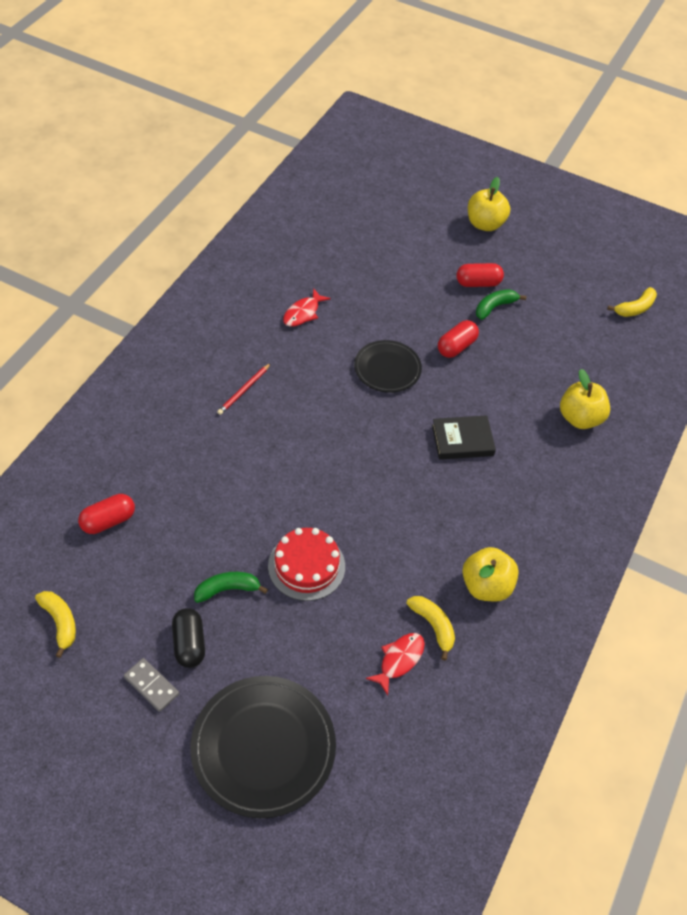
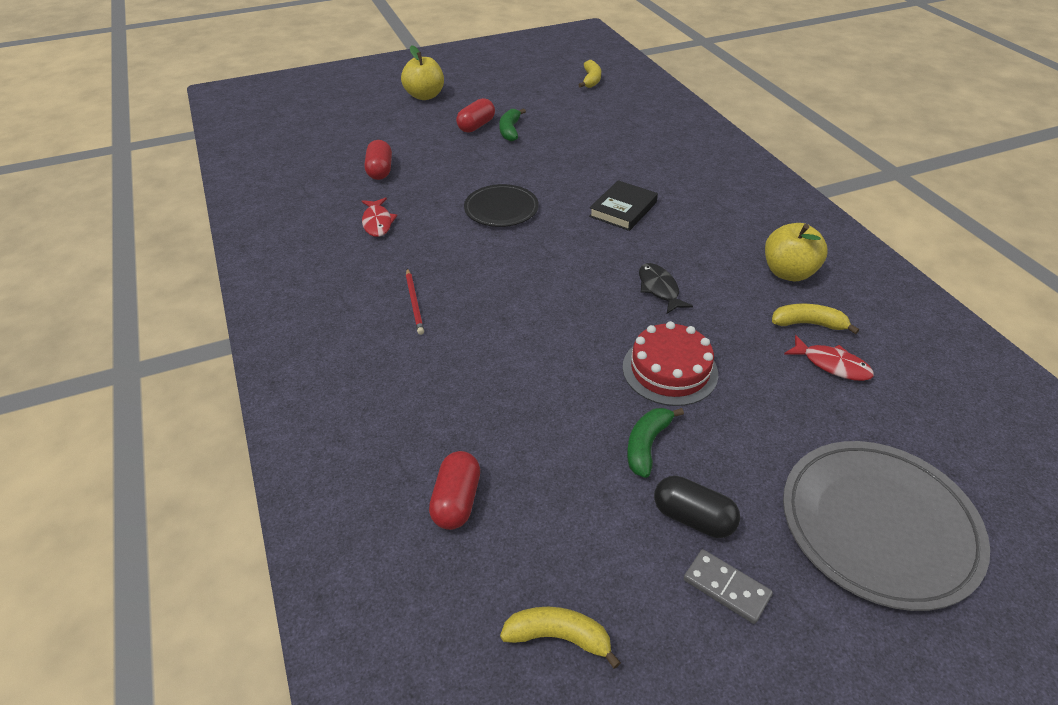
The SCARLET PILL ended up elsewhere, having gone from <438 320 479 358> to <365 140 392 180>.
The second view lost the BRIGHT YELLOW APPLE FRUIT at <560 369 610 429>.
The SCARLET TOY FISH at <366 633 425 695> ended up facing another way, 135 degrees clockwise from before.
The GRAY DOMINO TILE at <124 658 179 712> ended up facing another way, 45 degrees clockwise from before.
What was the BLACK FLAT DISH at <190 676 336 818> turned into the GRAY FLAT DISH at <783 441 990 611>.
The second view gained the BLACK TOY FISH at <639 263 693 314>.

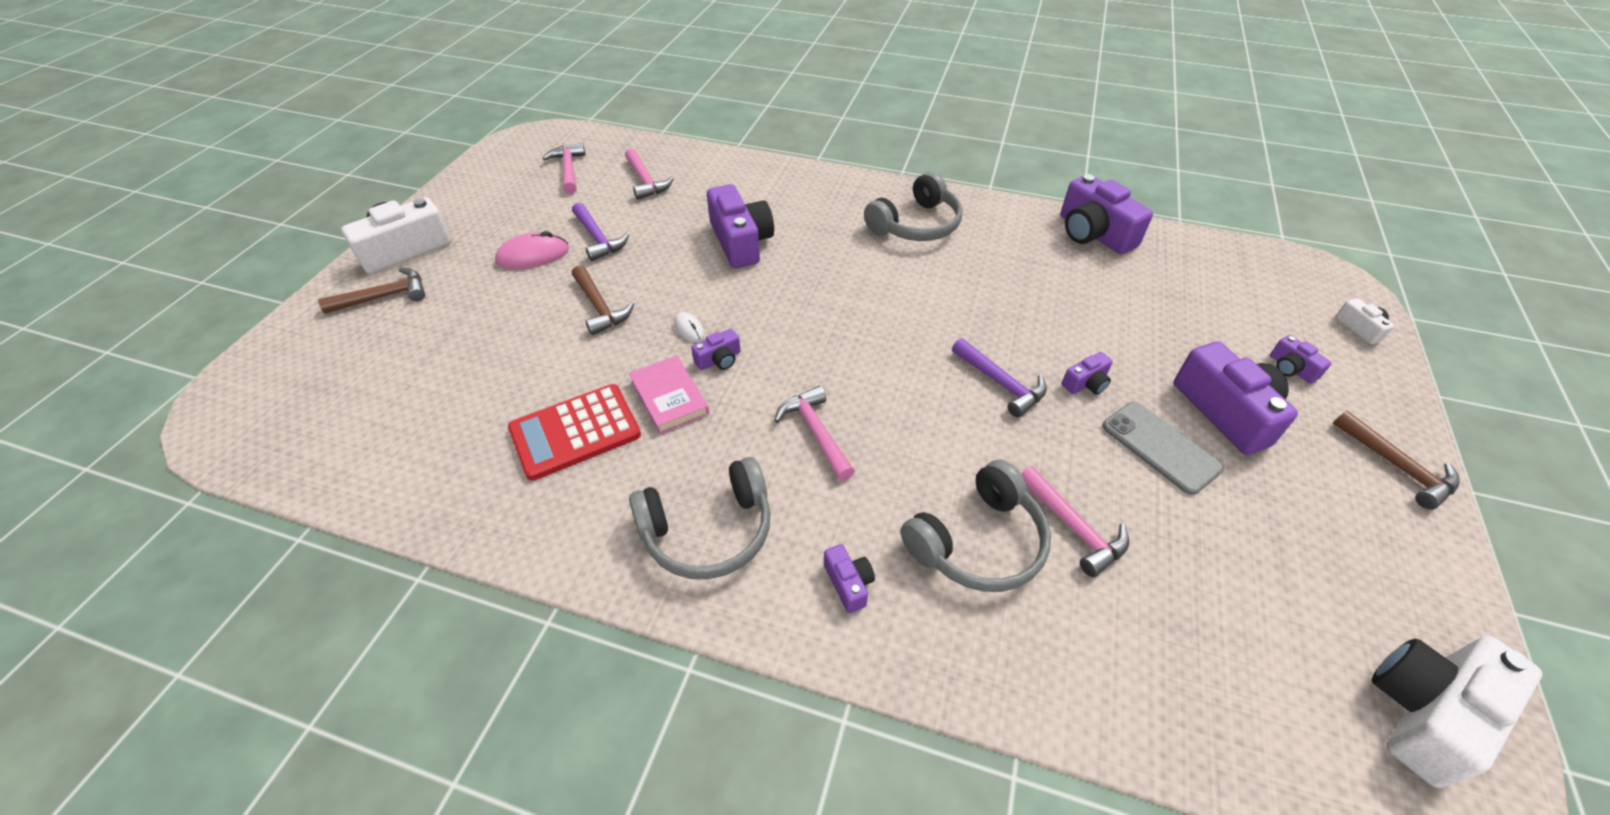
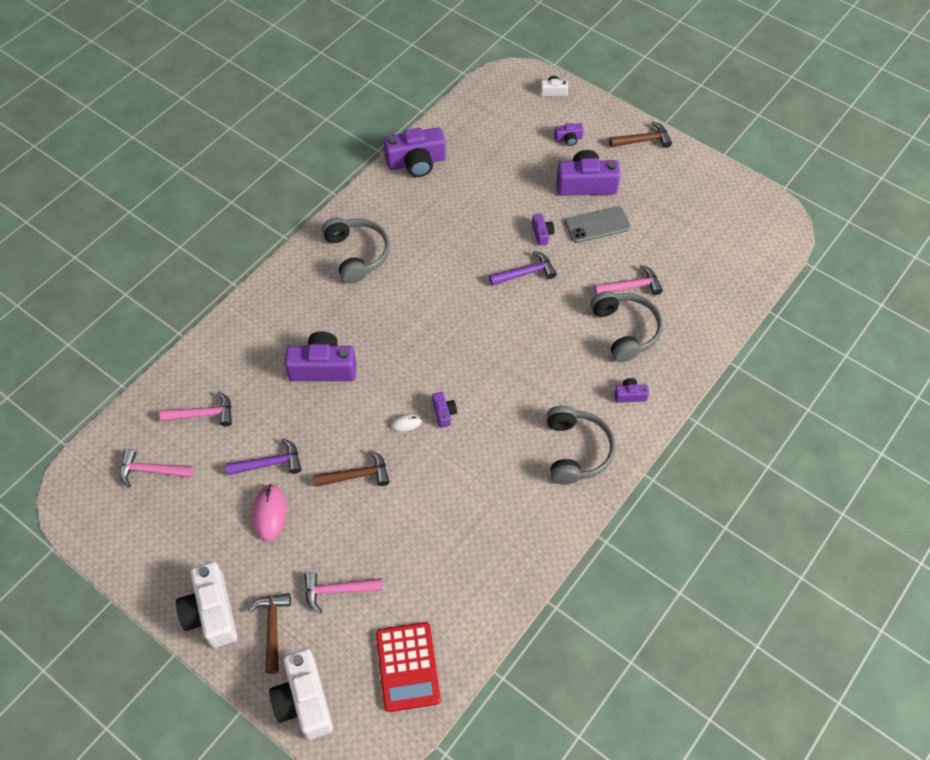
The second view lost the ROSY BOOK at <629 355 709 434>.
The SCARLET CALCULATOR ended up elsewhere, having gone from <508 384 641 481> to <376 622 441 712>.
The ROSY CARPENTER'S HAMMER ended up elsewhere, having gone from <774 386 855 481> to <305 572 383 613>.
The PURE WHITE COMPACT CAMERA ended up elsewhere, having gone from <1372 636 1542 788> to <269 649 333 740>.

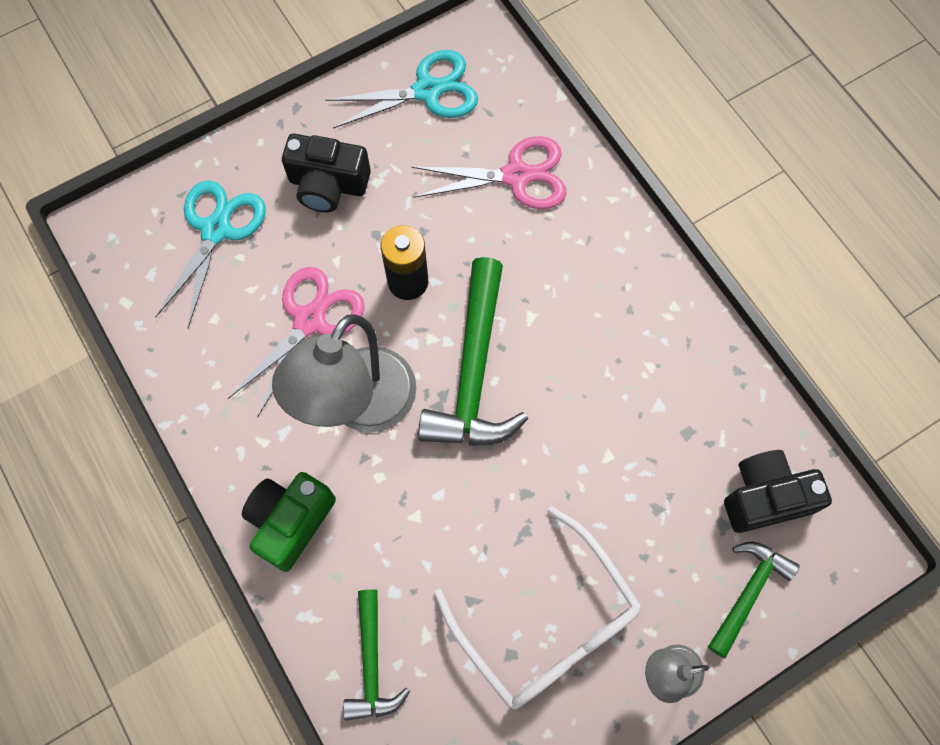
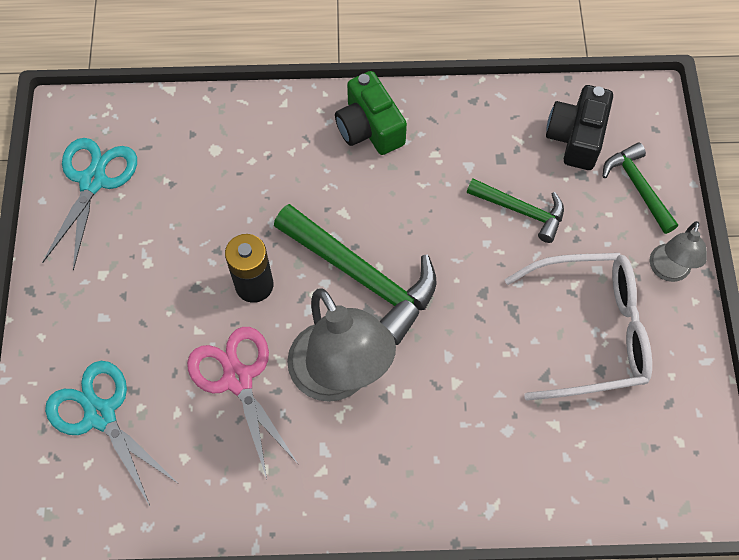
The second view lost the BLACK COMPACT CAMERA at <282 134 371 212>.
The second view lost the ROSY SCISSORS at <411 136 567 209>.
The LEAF-GREEN COMPACT CAMERA ended up elsewhere, having gone from <242 472 336 572> to <335 71 407 155>.
The LEAF-GREEN CARPENTER'S HAMMER ended up elsewhere, having gone from <343 590 410 721> to <467 179 564 243>.

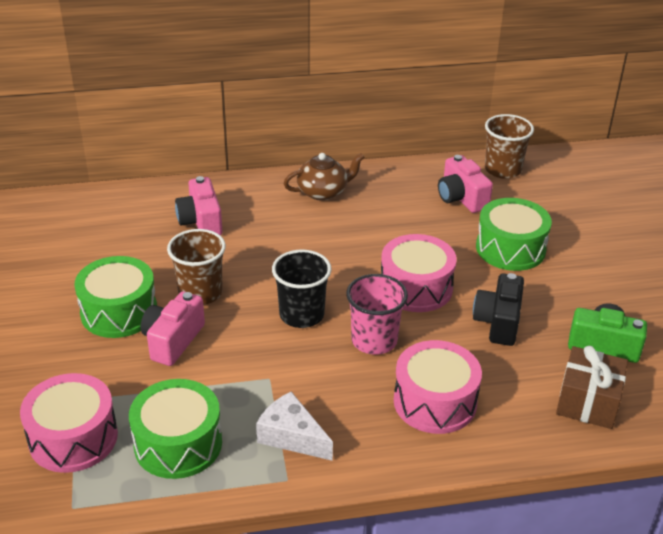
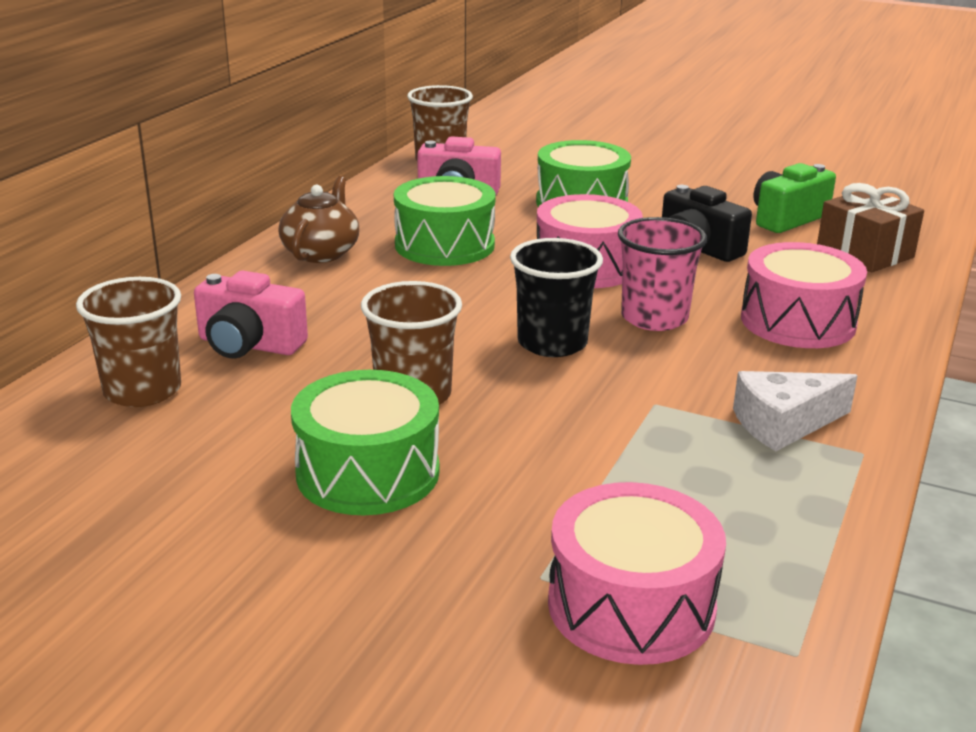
The second view lost the ROSY COMPACT CAMERA at <141 291 205 366>.
The LEAF-GREEN TOY DRUM ended up elsewhere, having gone from <129 379 222 479> to <394 176 496 266>.
The second view gained the RUSSET BEAKER at <76 277 181 407>.

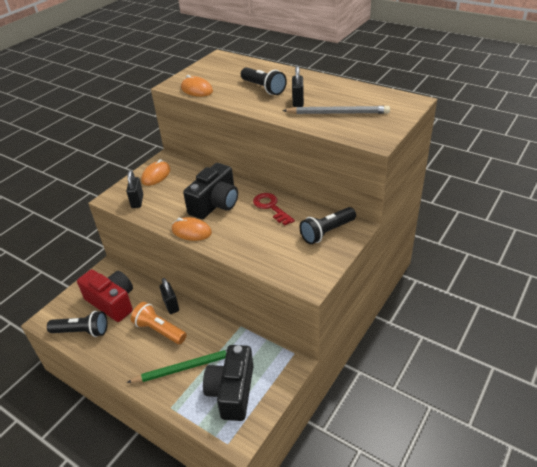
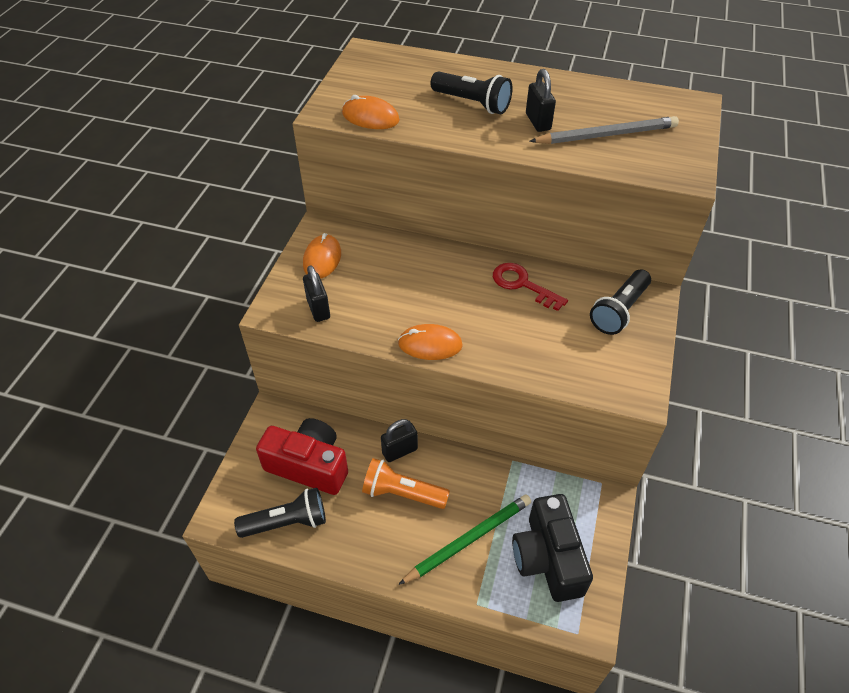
The second view lost the BLACK COMPACT CAMERA at <183 163 238 219>.
The BLACK SMALL LOCK at <160 278 179 314> ended up facing another way, 75 degrees counterclockwise from before.

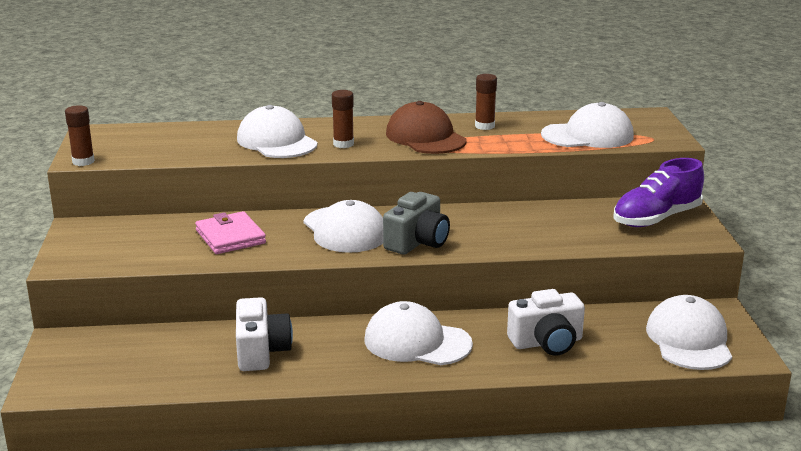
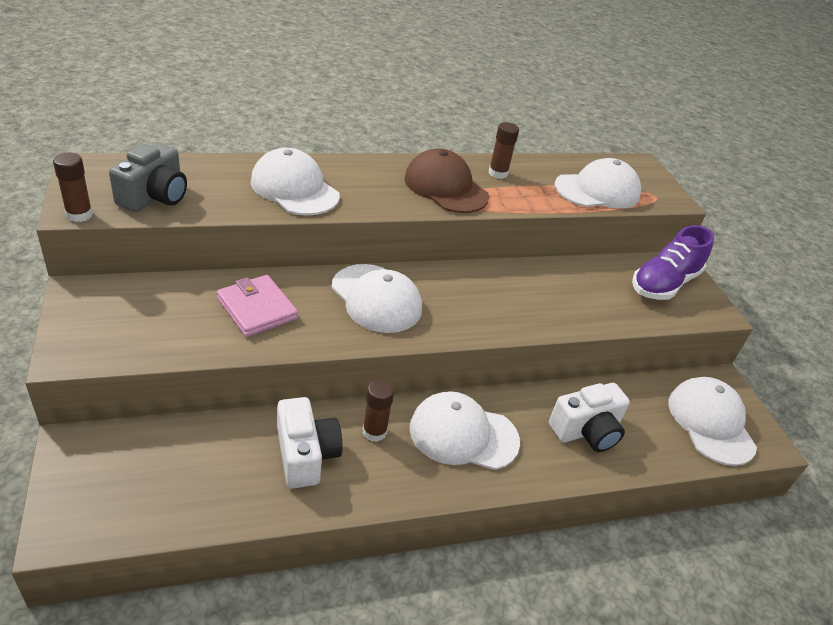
The RUSSET GLUE ended up elsewhere, having gone from <332 90 354 148> to <363 379 394 442>.
The GRAY COMPACT CAMERA ended up elsewhere, having gone from <383 192 450 254> to <109 142 187 212>.

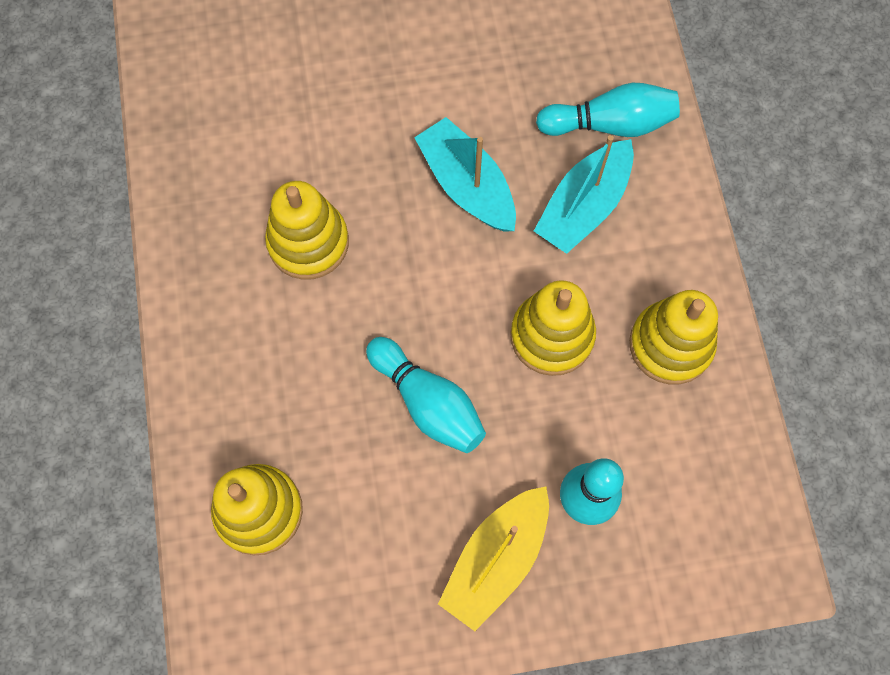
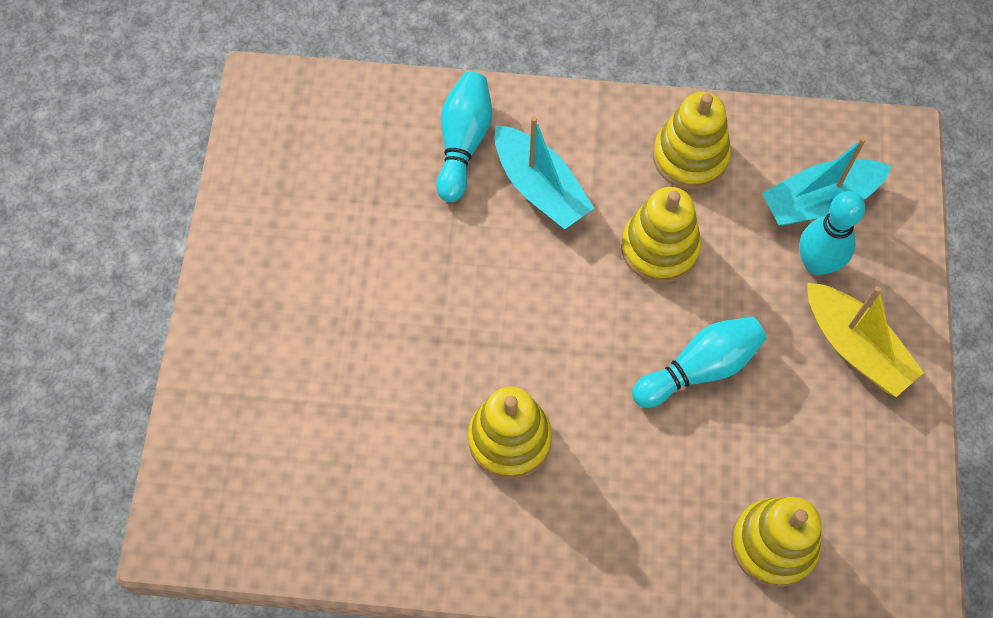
The TEAL TOY BOAT ended up elsewhere, having gone from <414 117 516 232> to <762 137 891 226>.

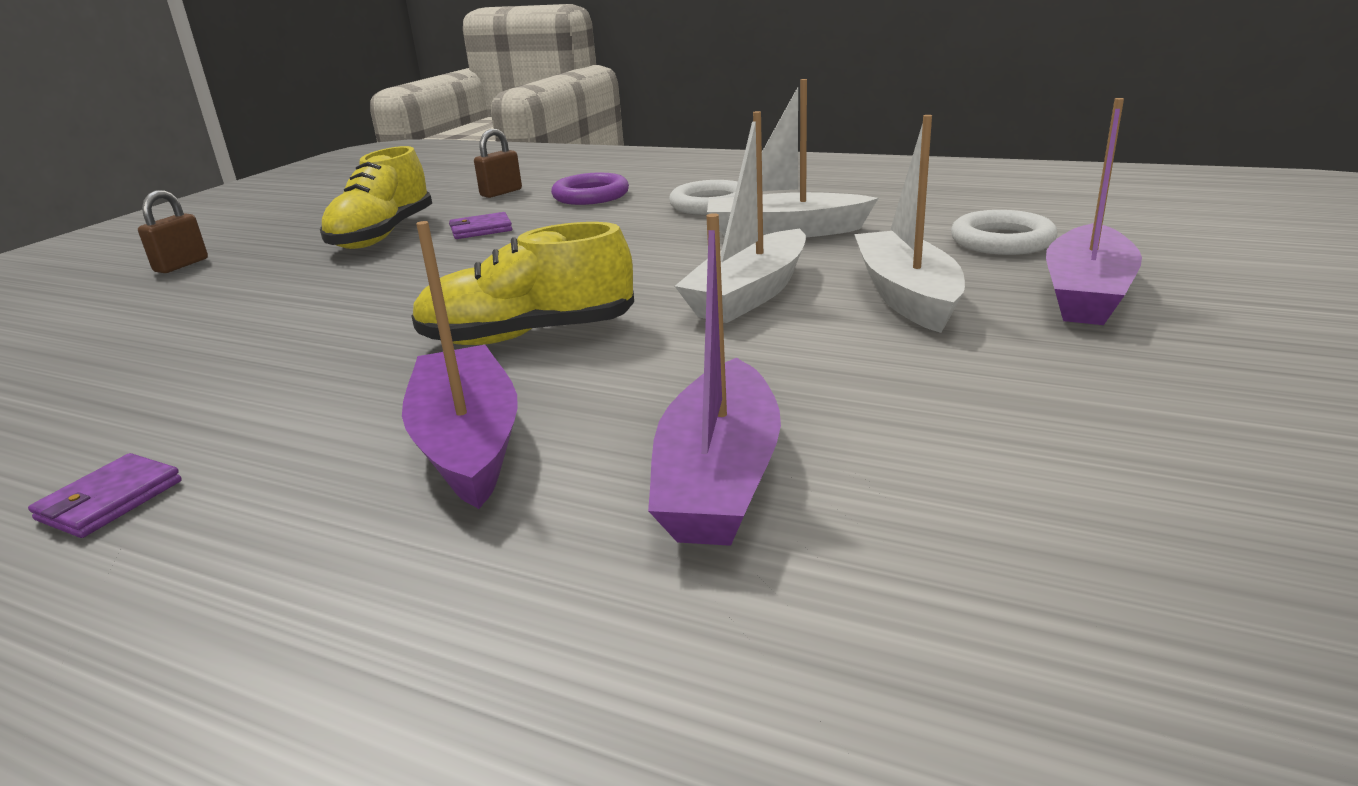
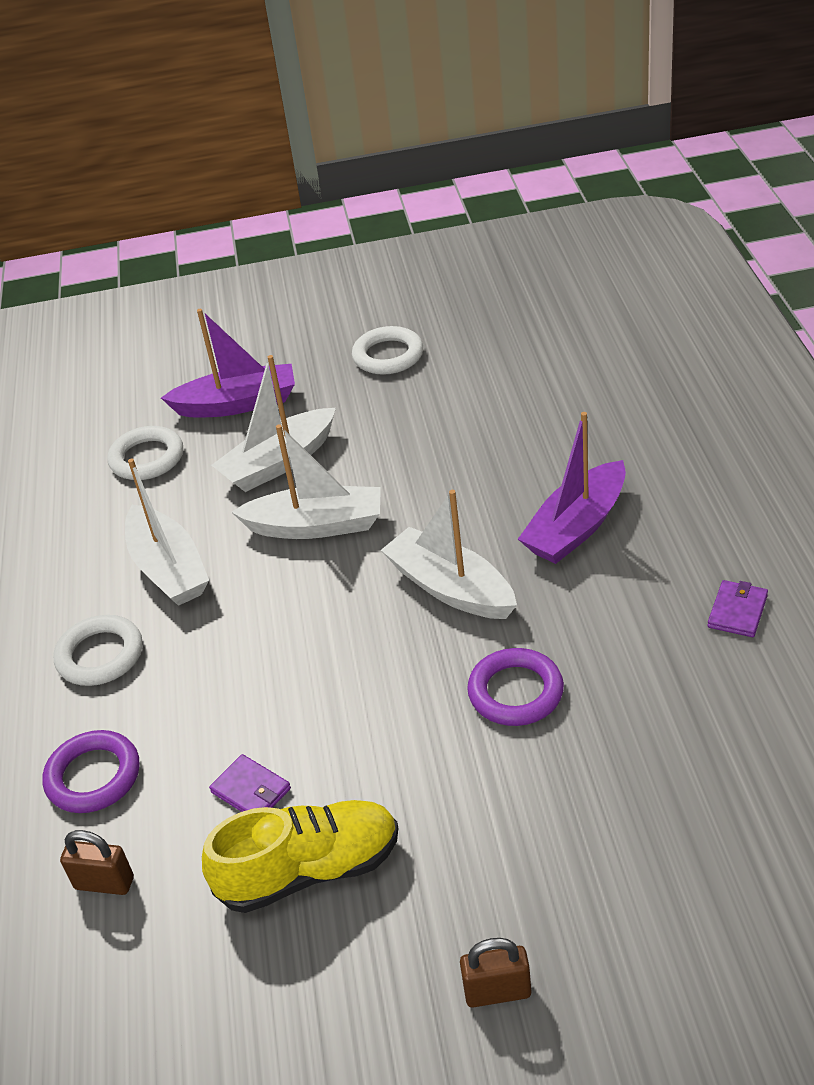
The second view lost the ROYAL PURPLE TOY BOAT at <648 213 781 546>.
Where the BRIGHT YELLOW LACE-UP SHOE stood at <411 222 634 345>, the PURE WHITE TOY BOAT came to stand at <381 490 517 619>.
The ROYAL PURPLE CARD WALLET at <28 453 182 538> ended up facing another way, 60 degrees counterclockwise from before.
The second view gained the PURE WHITE TORUS at <352 326 423 375>.
The second view gained the ROYAL PURPLE TORUS at <467 648 564 726>.

